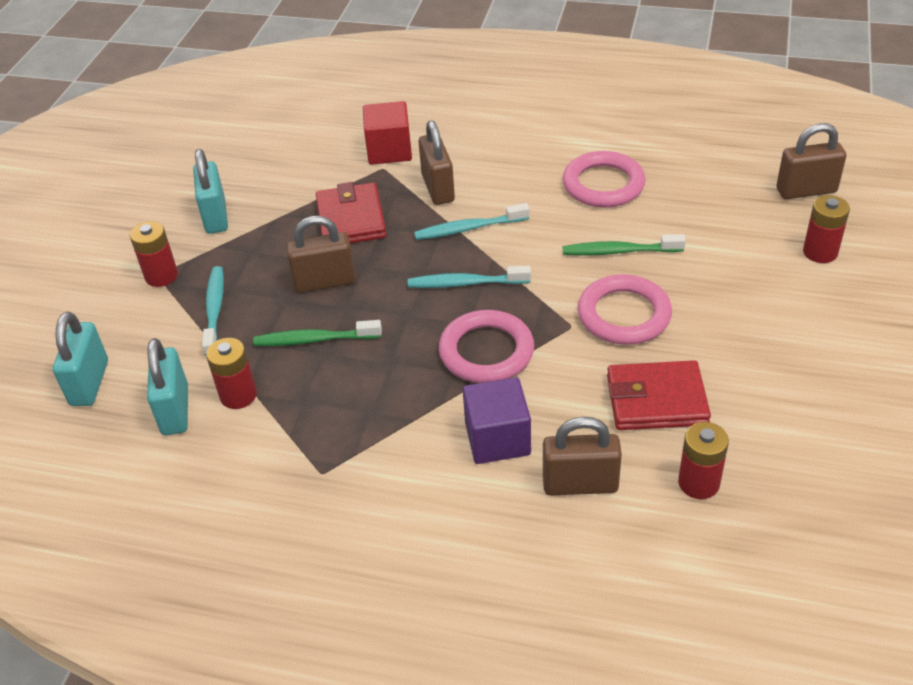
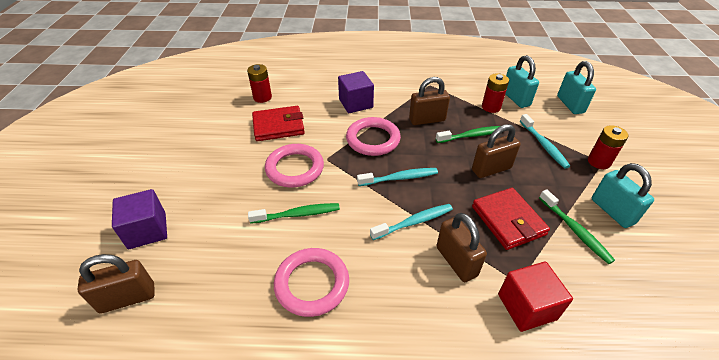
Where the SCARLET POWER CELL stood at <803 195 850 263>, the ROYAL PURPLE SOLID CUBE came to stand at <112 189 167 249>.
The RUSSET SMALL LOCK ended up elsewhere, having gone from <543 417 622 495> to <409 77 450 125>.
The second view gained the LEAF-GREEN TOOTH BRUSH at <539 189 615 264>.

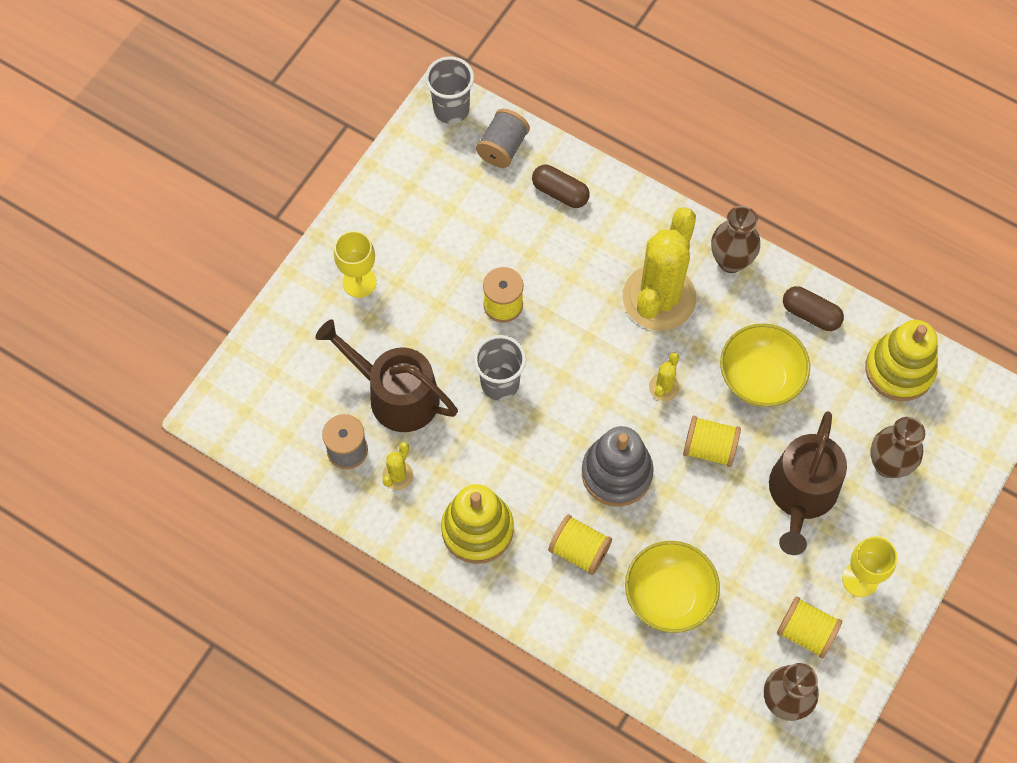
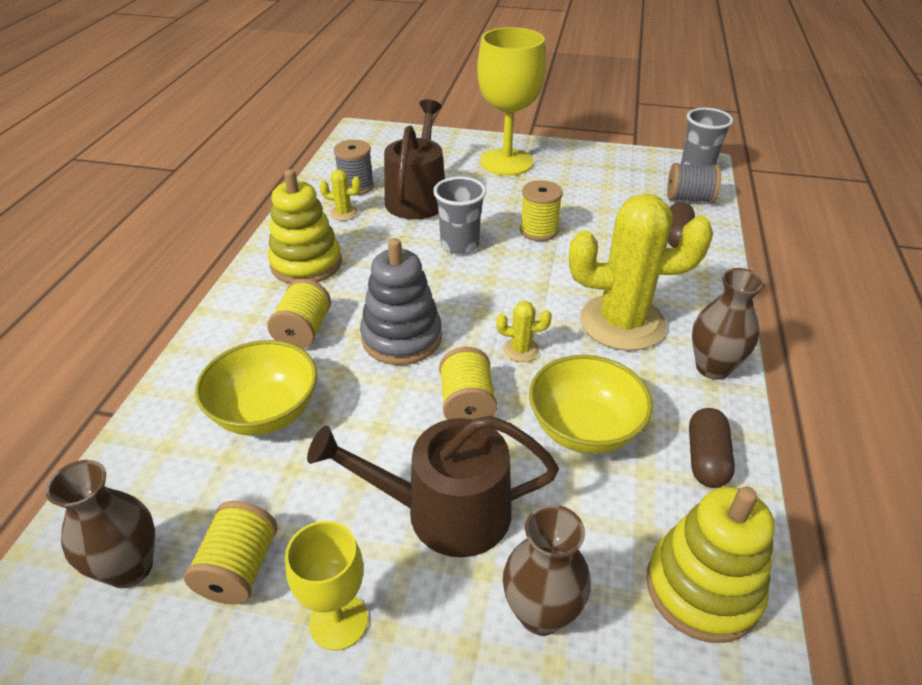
The size of the BRIGHT YELLOW GOBLET at <334 231 377 298> changed by a factor of 1.83.

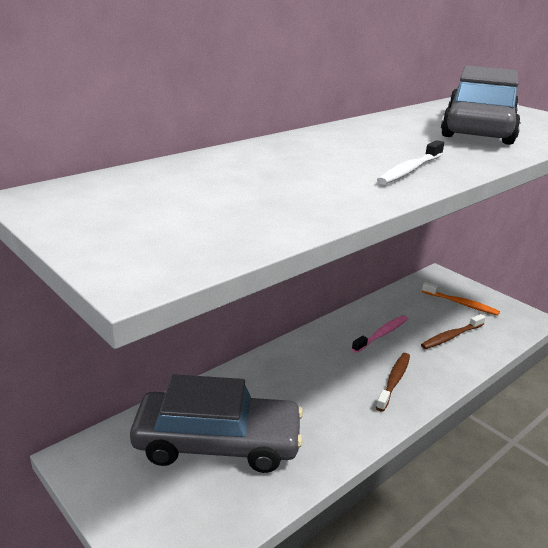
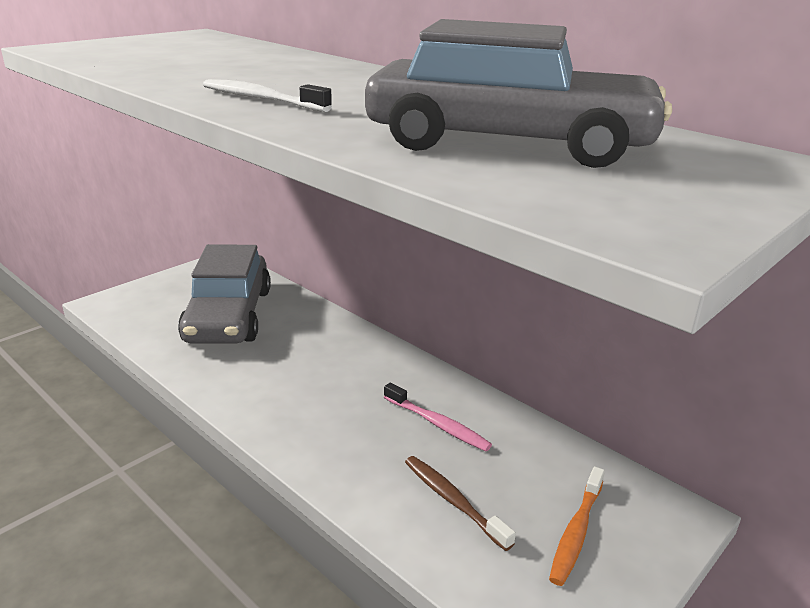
The second view lost the RUSSET TOOTH BRUSH at <376 353 410 412>.

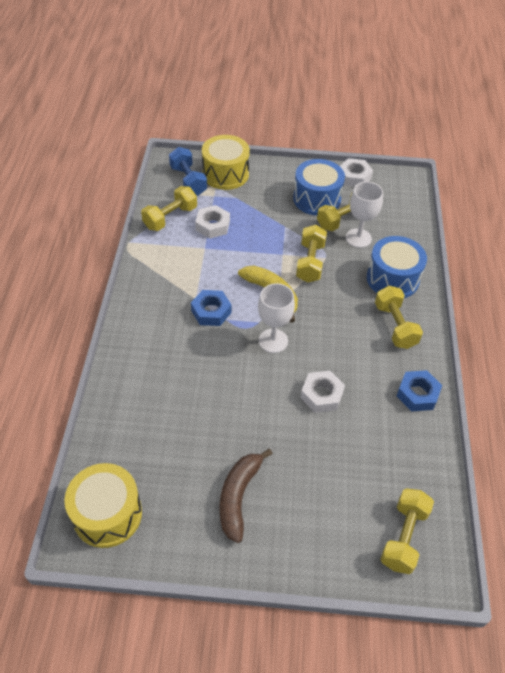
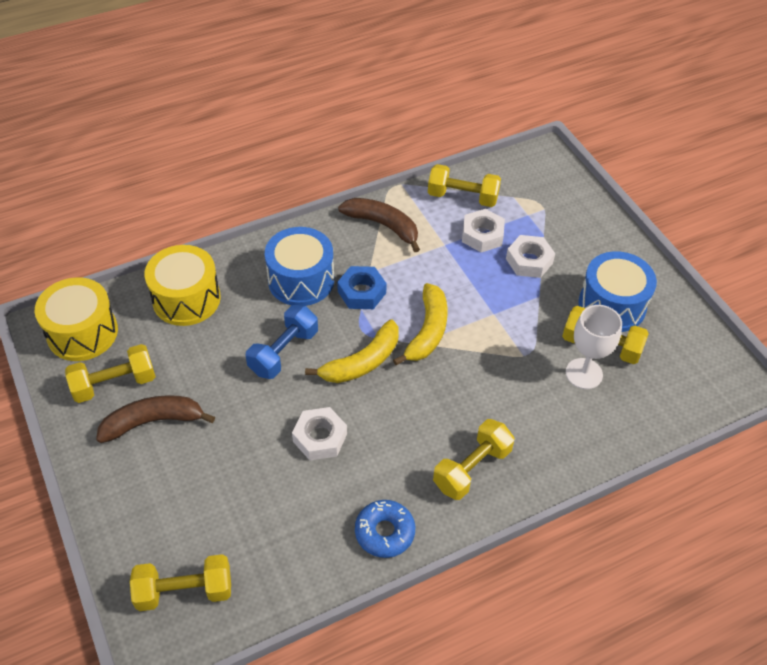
The BRIGHT YELLOW TOY DRUM ended up elsewhere, having gone from <202 135 250 190> to <145 245 221 326>.
The COBALT DUMBBELL ended up elsewhere, having gone from <169 147 207 196> to <246 305 318 379>.
The PURE WHITE NUT ended up elsewhere, having gone from <340 158 373 187> to <506 235 555 278>.
The BRIGHT YELLOW DUMBBELL ended up elsewhere, having gone from <296 225 327 283> to <65 344 156 403>.
The COBALT TOY DRUM ended up elsewhere, having gone from <367 236 427 298> to <265 227 334 306>.
Where the PURE WHITE GOBLET stood at <258 283 295 353>, the BRIGHT YELLOW BANANA came to stand at <305 320 398 383>.
Where the COBALT NUT stood at <397 370 442 412>, the COBALT DONUT came to stand at <355 500 415 558>.
The second view gained the RUSSET BANANA at <338 198 420 252>.

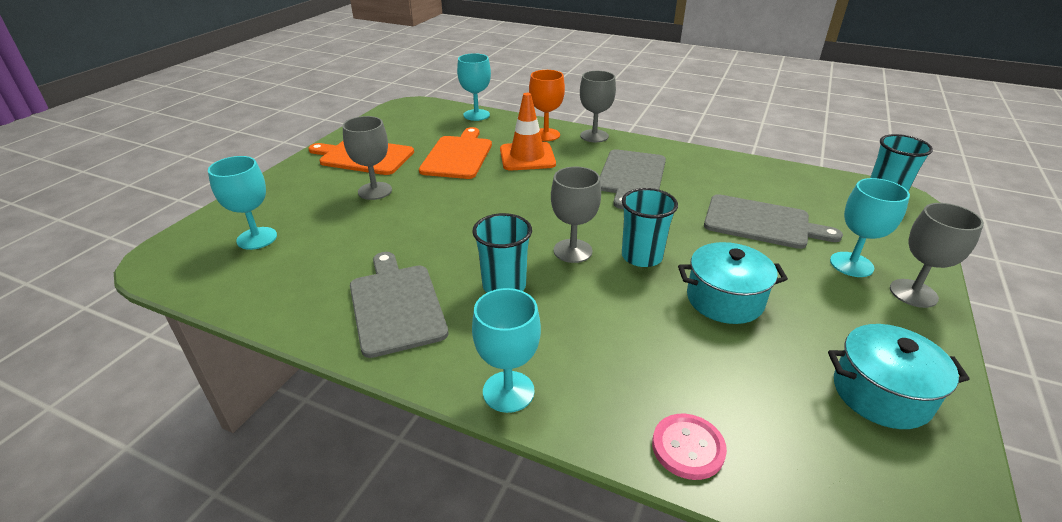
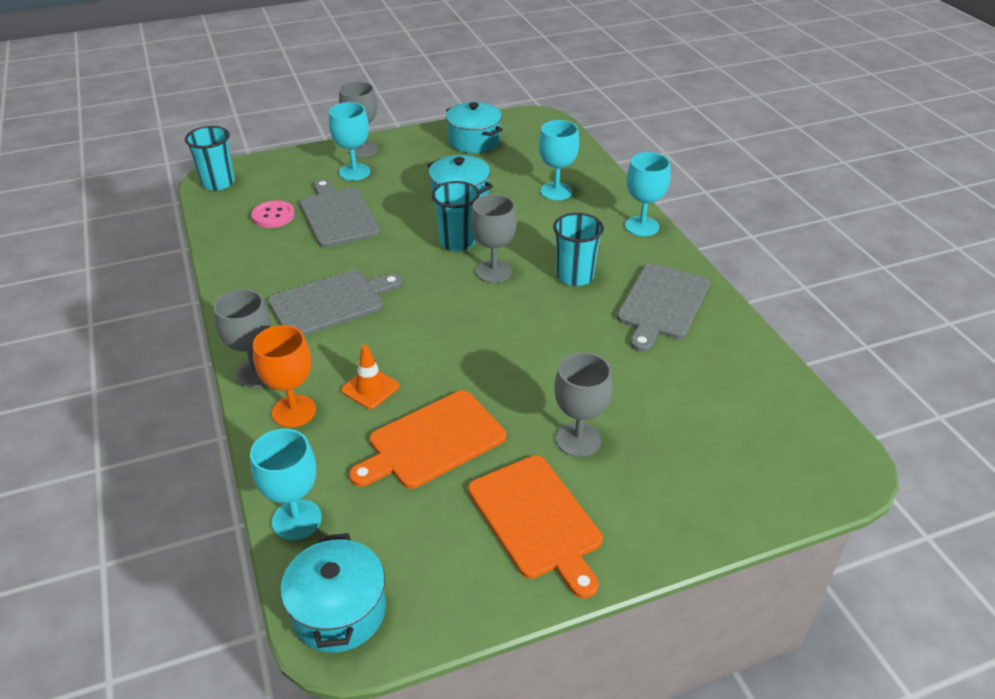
The size of the BRIGHT ORANGE SAFETY CONE at <500 93 556 171> changed by a factor of 0.61.
The TEAL GOBLET ended up elsewhere, having gone from <208 156 277 250> to <539 120 579 200>.
The ROSY SEWING BUTTON ended up elsewhere, having gone from <652 414 727 480> to <251 200 295 228>.
The second view gained the TEAL STOCKPOT at <280 533 386 653>.

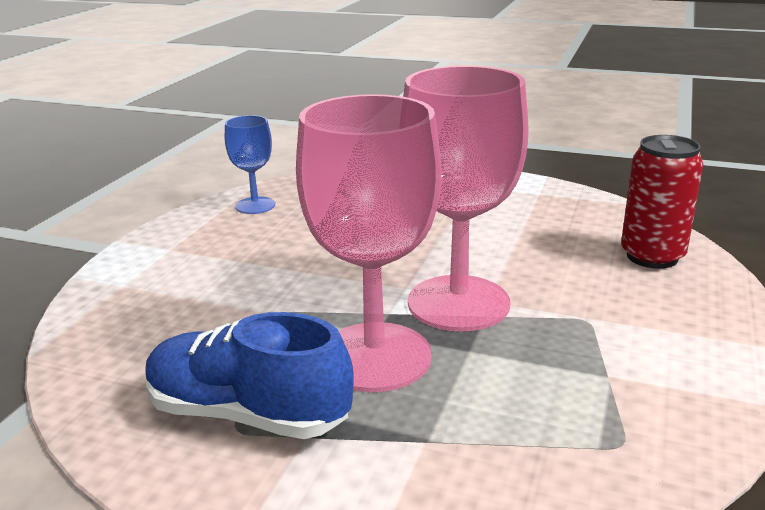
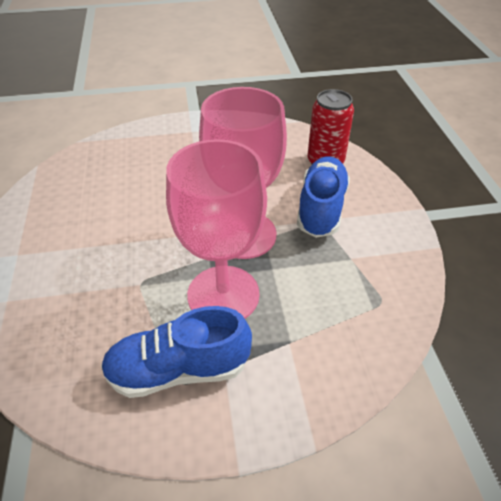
The second view lost the COBALT GOBLET at <225 115 275 214>.
The second view gained the COBALT LACE-UP SHOE at <297 156 350 238>.

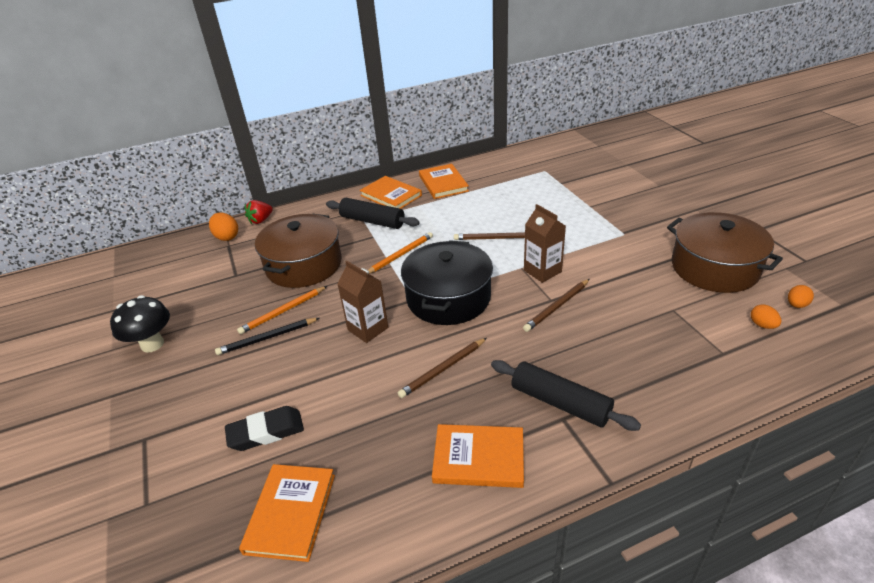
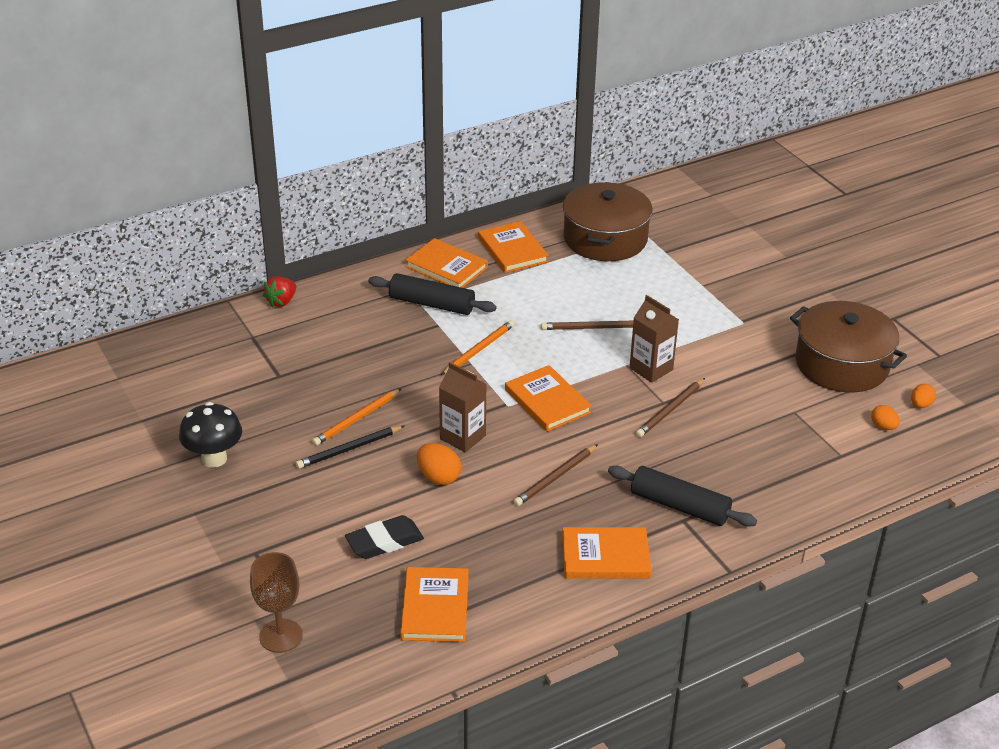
The BRIGHT ORANGE EGG SHAPE ended up elsewhere, having gone from <209 213 238 241> to <417 443 461 485>.
The RUSSET STOCKPOT ended up elsewhere, having gone from <255 214 342 288> to <563 182 653 261>.
Where the BLACK STOCKPOT stood at <401 240 493 325>, the BRIGHT ORANGE BOOK came to stand at <505 365 592 432>.
The second view gained the RUSSET GOBLET at <250 552 303 653>.

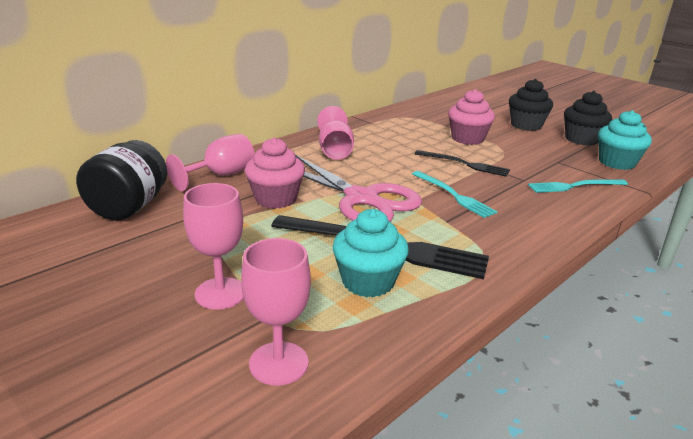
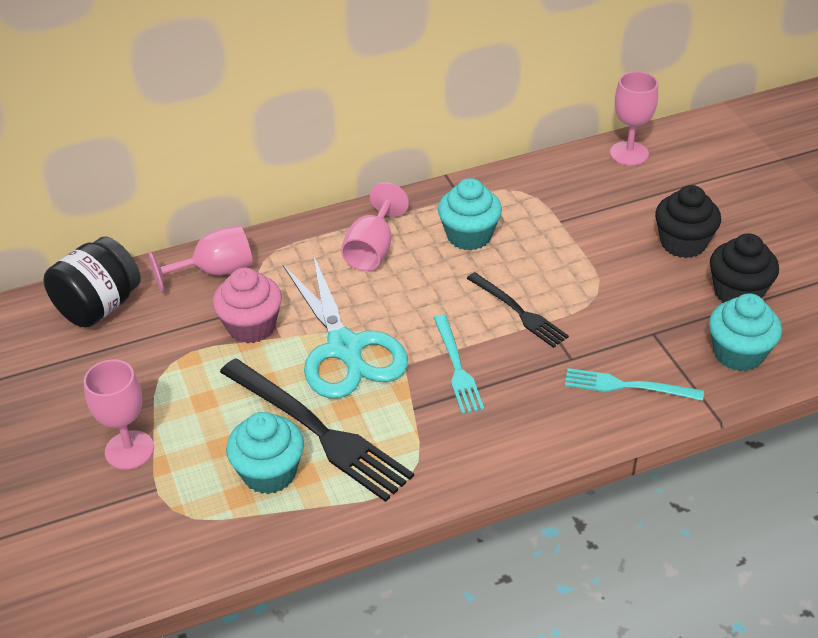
The second view lost the ROSY MUFFIN at <448 89 495 145>.
What was the ROSY SCISSORS at <295 155 422 222> turned into the TEAL SCISSORS at <283 255 408 399>.
The ROSY GOBLET ended up elsewhere, having gone from <241 238 311 386> to <610 71 658 166>.
The second view gained the TEAL MUFFIN at <438 178 502 251>.

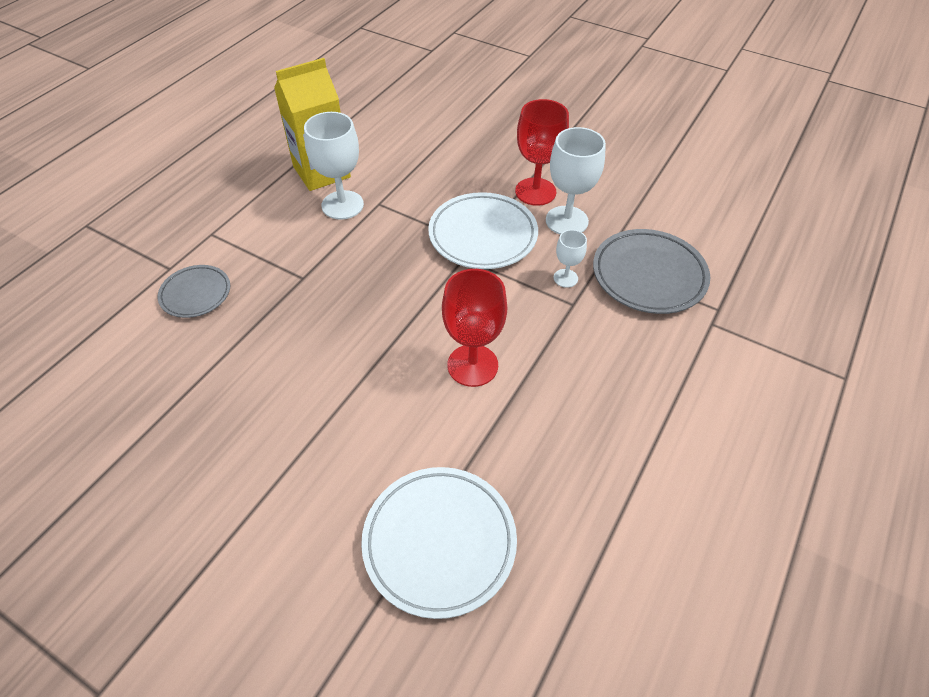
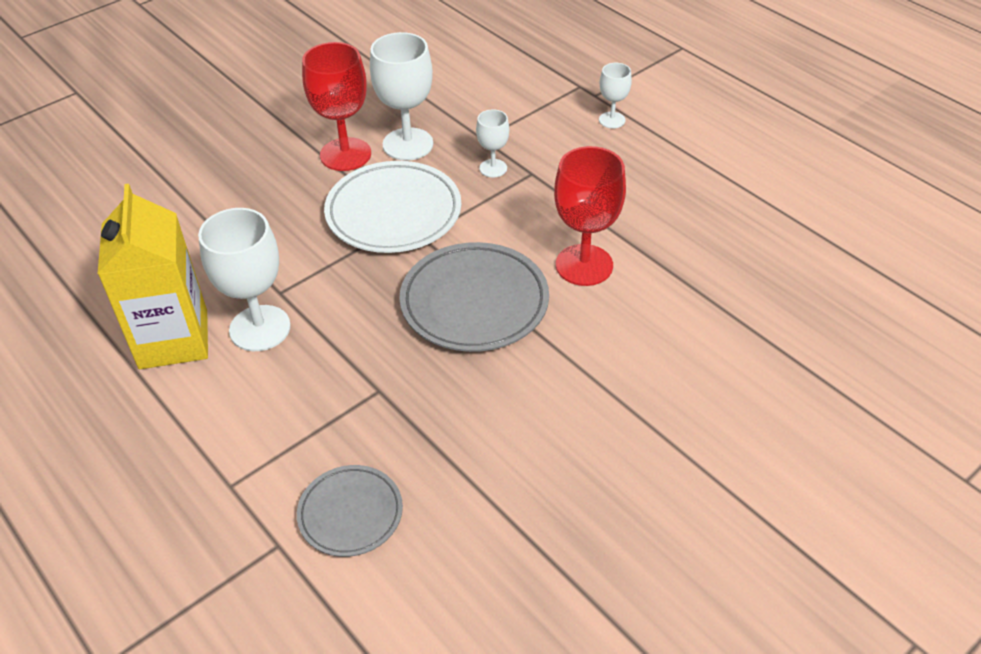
The GRAY FLAT DISH ended up elsewhere, having gone from <593 229 710 314> to <399 242 549 352>.
The second view lost the PURE WHITE FLAT DISH at <361 467 517 619>.
The second view gained the PURE WHITE GOBLET at <599 63 632 128>.

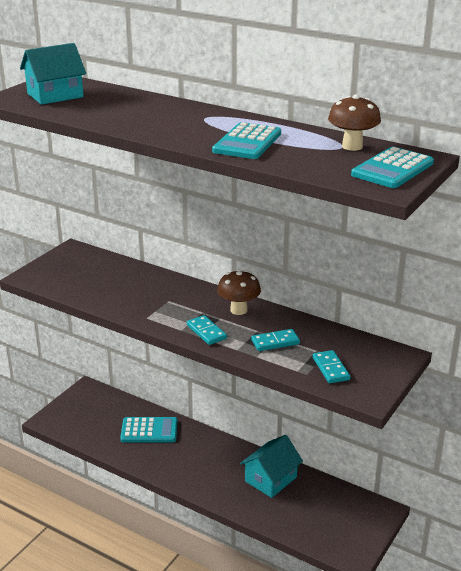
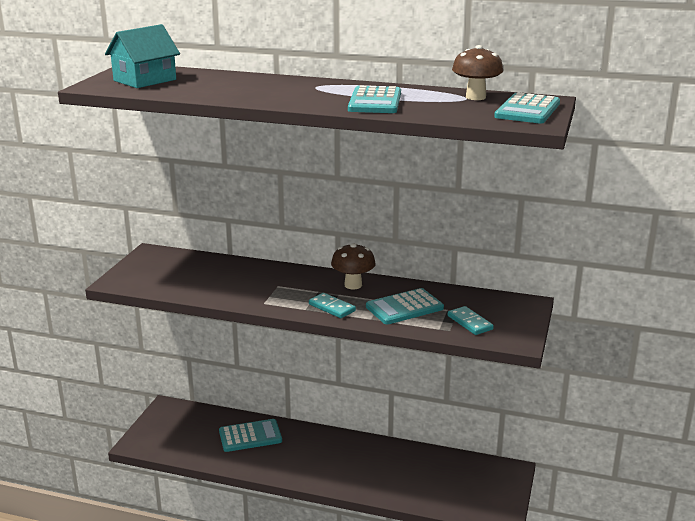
Where the TEAL DOMINO TILE stood at <251 329 300 351>, the TEAL CALCULATOR came to stand at <366 288 444 325>.
The second view lost the TEAL TOY HOUSE at <240 435 303 498>.

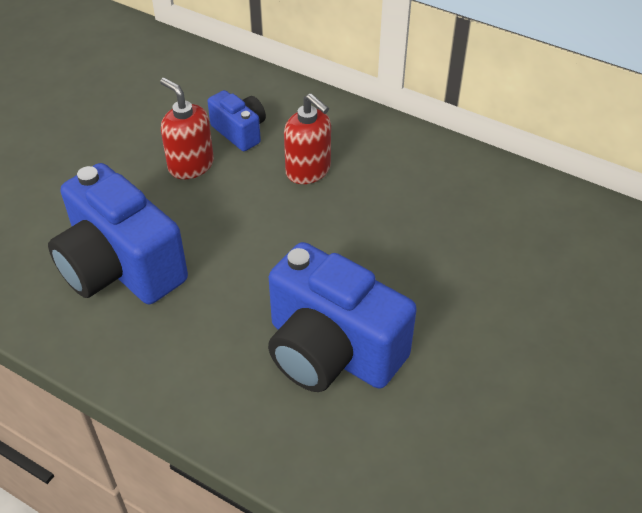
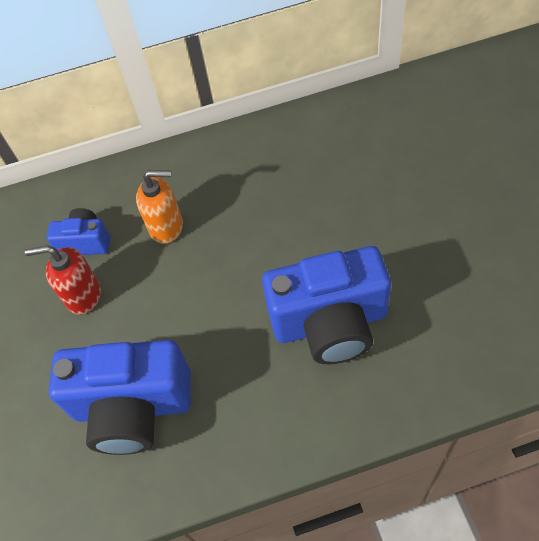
What was the SCARLET SOAP DISPENSER at <284 93 331 184> turned into the BRIGHT ORANGE SOAP DISPENSER at <136 170 183 244>.

